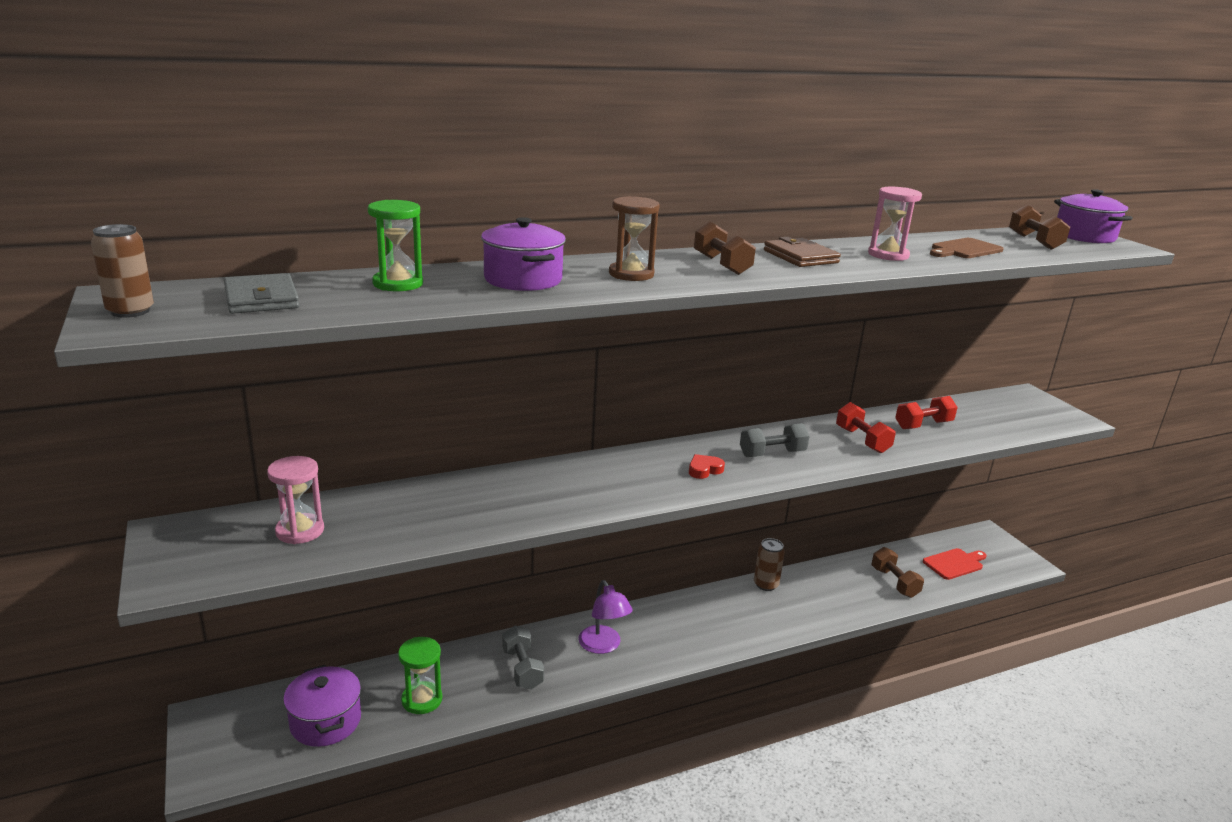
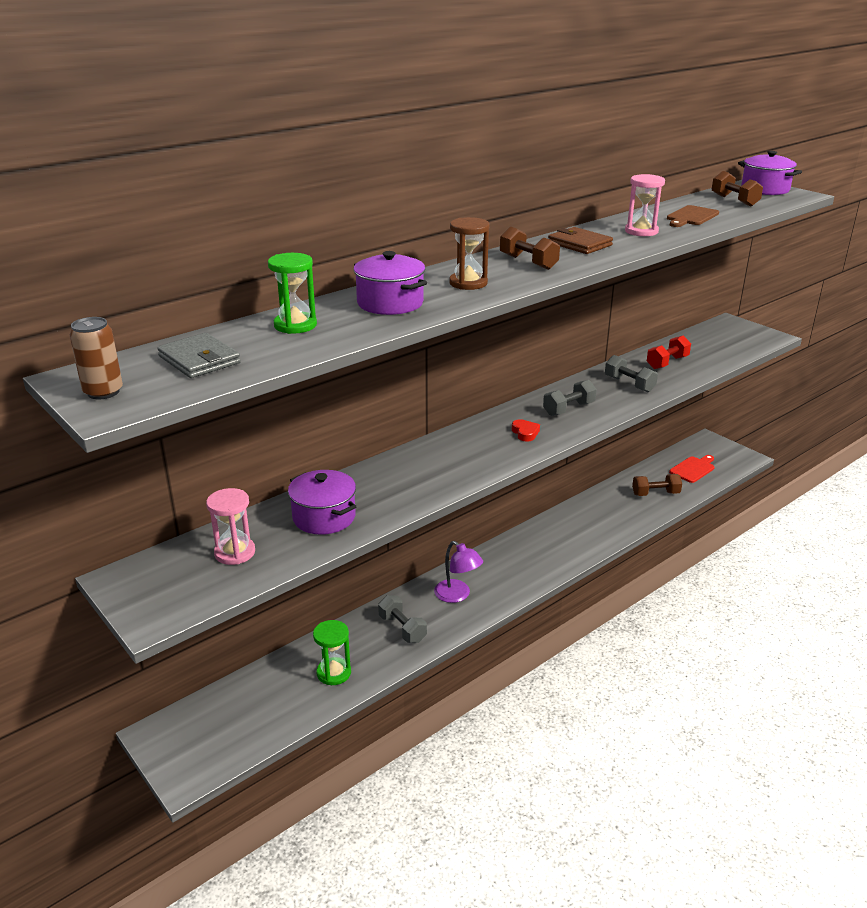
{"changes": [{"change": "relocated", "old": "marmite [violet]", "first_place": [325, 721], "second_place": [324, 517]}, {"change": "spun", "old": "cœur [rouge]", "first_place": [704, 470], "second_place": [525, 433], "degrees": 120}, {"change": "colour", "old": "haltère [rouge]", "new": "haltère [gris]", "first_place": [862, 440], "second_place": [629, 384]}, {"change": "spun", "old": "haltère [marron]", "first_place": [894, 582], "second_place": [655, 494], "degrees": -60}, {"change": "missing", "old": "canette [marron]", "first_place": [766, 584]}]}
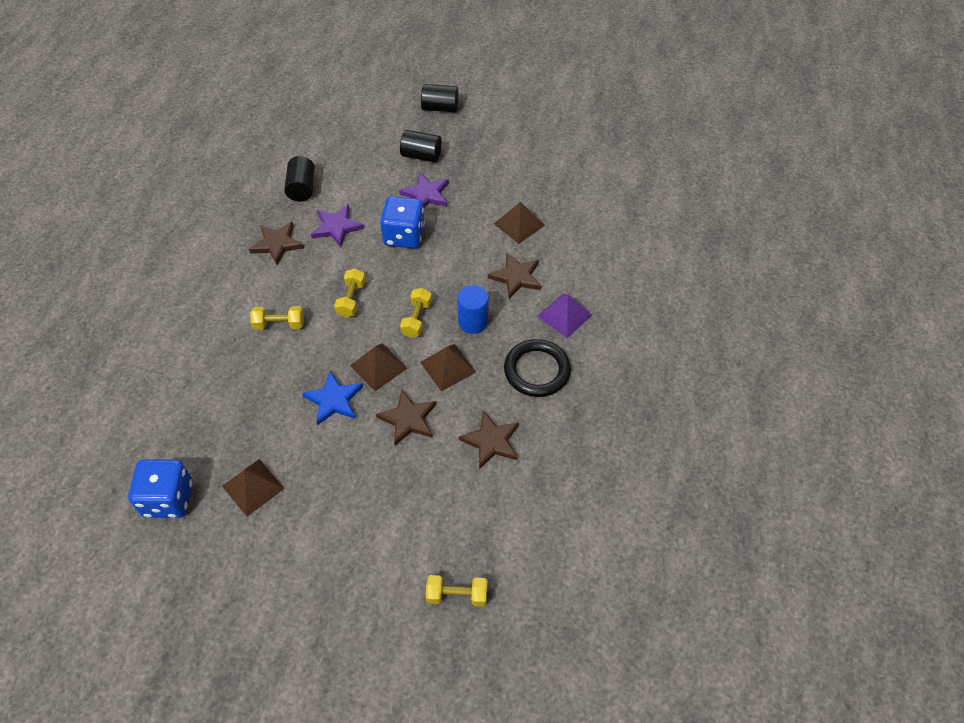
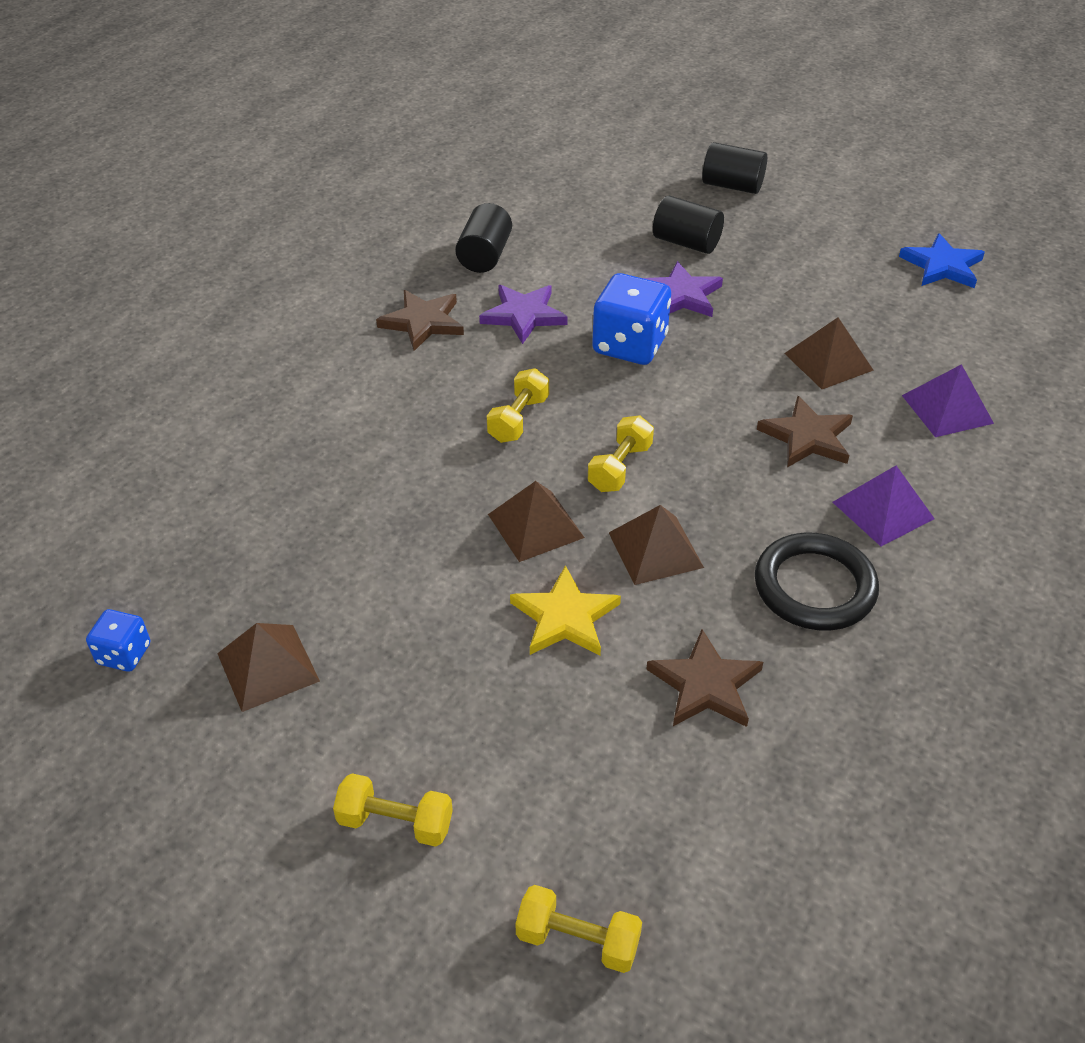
{"changes": [{"change": "size", "old": "dé [bleu]", "first_place": [168, 499], "second_place": [124, 654], "factor": 0.54}, {"change": "relocated", "old": "haltère [jaune]", "first_place": [279, 324], "second_place": [395, 822]}, {"change": "colour", "old": "étoile [marron]", "new": "étoile [jaune]", "first_place": [408, 419], "second_place": [565, 617]}, {"change": "relocated", "old": "étoile [bleu]", "first_place": [334, 400], "second_place": [942, 266]}, {"change": "appeared", "new": "pyramide [violet]", "second_place": [947, 409]}, {"change": "missing", "old": "cylindre [bleu]", "first_place": [473, 322]}]}
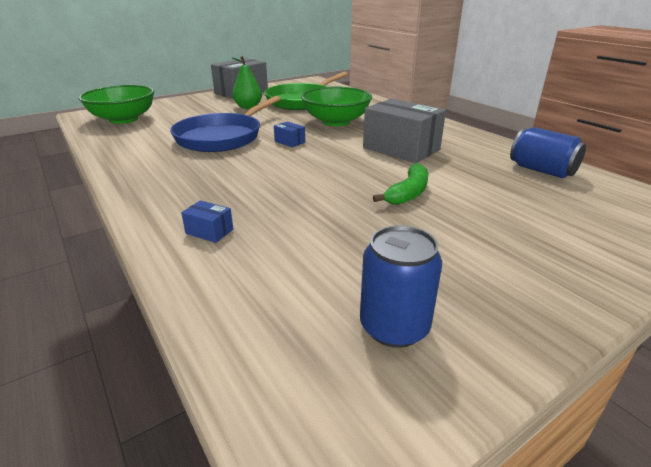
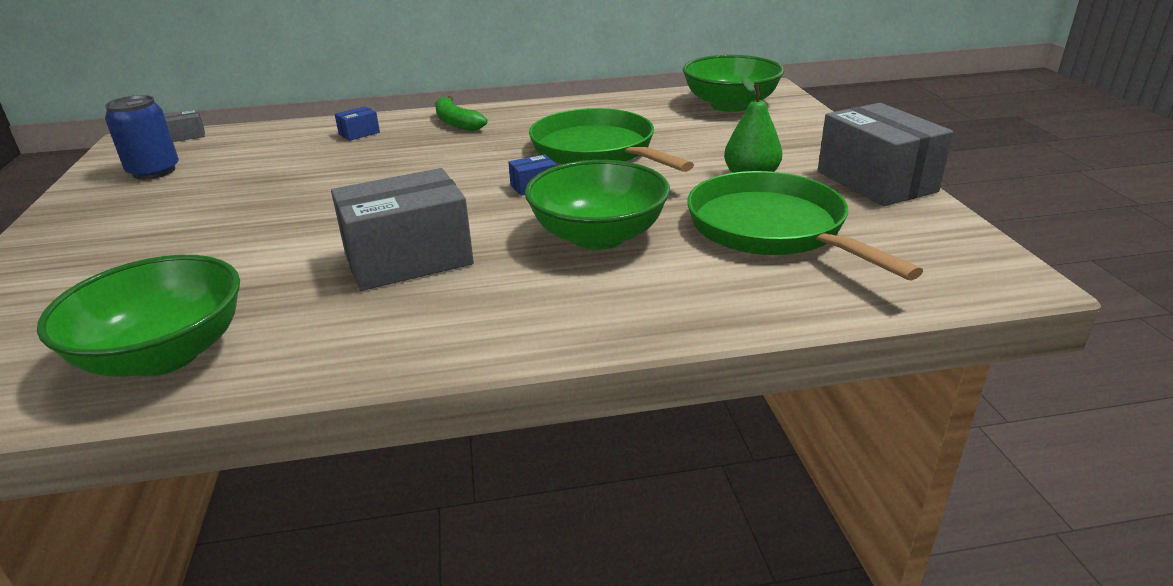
{"changes": [{"change": "exchanged", "old": "canette [bleu]", "new": "bol [vert]", "first_place": [541, 170], "second_place": [164, 354]}, {"change": "appeared", "new": "boîte [gris]", "second_place": [187, 136]}, {"change": "relocated", "old": "banane [vert]", "first_place": [408, 193], "second_place": [456, 123]}, {"change": "colour", "old": "poêle [bleu]", "new": "poêle [vert]", "first_place": [223, 137], "second_place": [597, 151]}]}
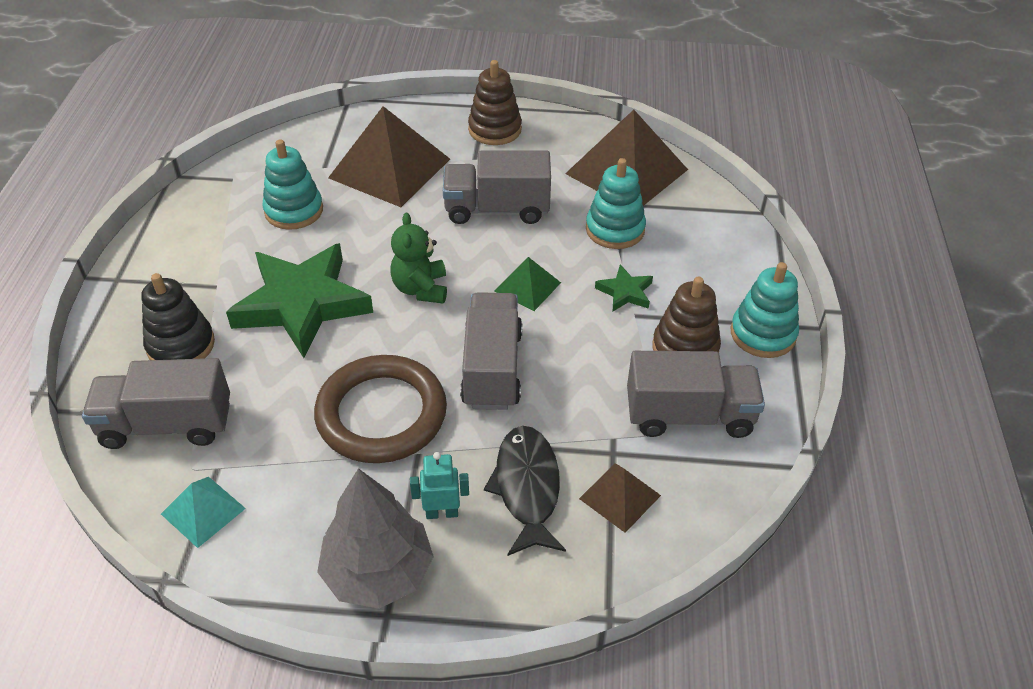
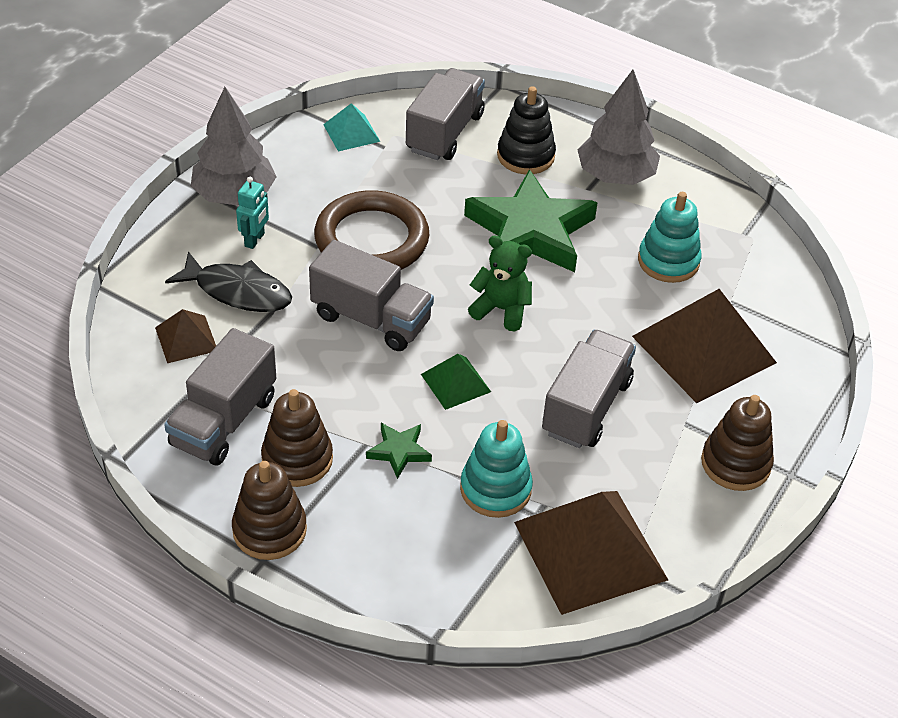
{"changes": [{"change": "colour", "old": "jouet à empiler [turquoise]", "new": "jouet à empiler [marron]", "first_place": [763, 334], "second_place": [269, 530]}, {"change": "appeared", "new": "arbre [gris]", "second_place": [615, 176]}]}
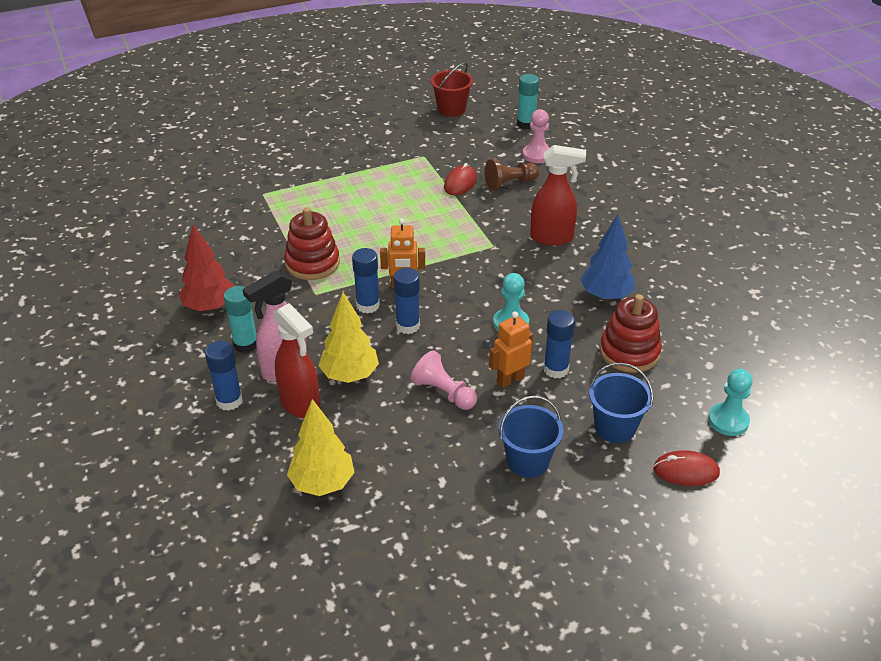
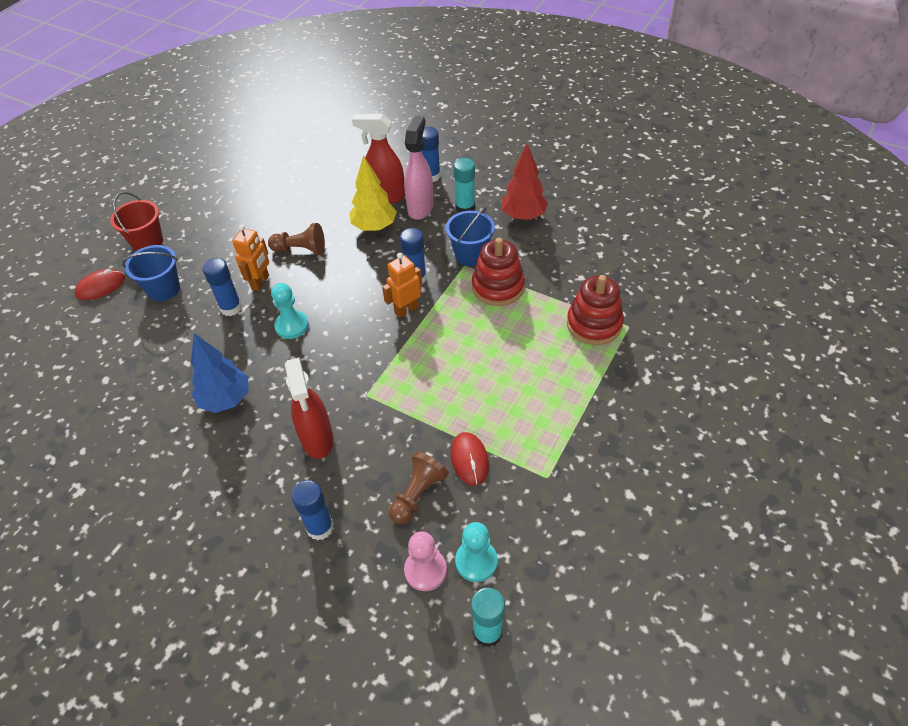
{"changes": [{"change": "relocated", "old": "seau [rouge]", "first_place": [451, 109], "second_place": [147, 242]}, {"change": "colour", "old": "pion [rose]", "new": "pion [marron]", "first_place": [444, 392], "second_place": [300, 249]}, {"change": "spun", "old": "vaporisateur [rouge]", "first_place": [552, 238], "second_place": [317, 440], "degrees": -75}, {"change": "relocated", "old": "bâton de colle [bleu]", "first_place": [408, 326], "second_place": [320, 527]}, {"change": "relocated", "old": "seau [bleu]", "first_place": [528, 461], "second_place": [470, 254]}, {"change": "relocated", "old": "pion [turquoise]", "first_place": [728, 421], "second_place": [476, 561]}, {"change": "relocated", "old": "jouet à empiler [rouge]", "first_place": [629, 352], "second_place": [594, 324]}, {"change": "missing", "old": "arbre [jaune]", "first_place": [322, 483]}]}
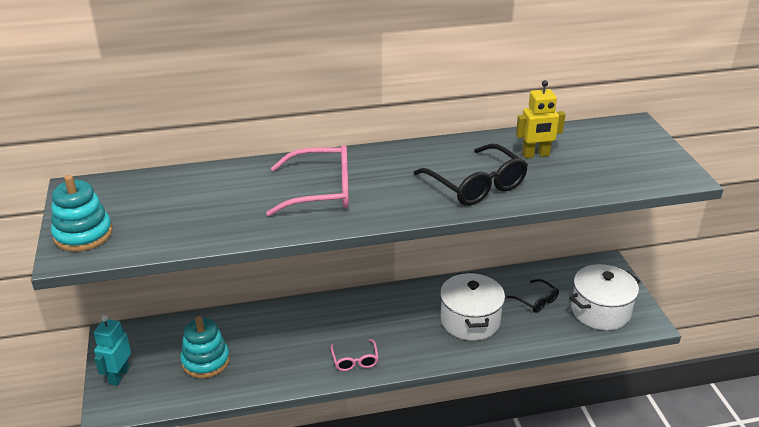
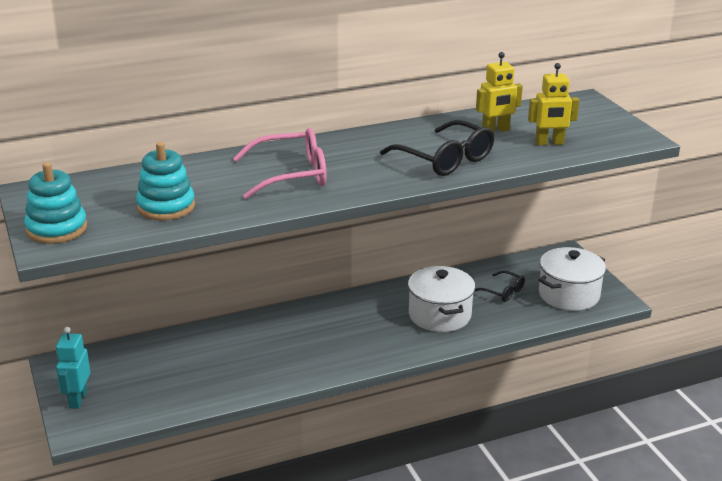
{"changes": [{"change": "relocated", "old": "jouet à empiler [turquoise]", "first_place": [206, 361], "second_place": [166, 207]}, {"change": "appeared", "new": "robot [jaune]", "second_place": [549, 143]}, {"change": "missing", "old": "lunettes [rose]", "first_place": [355, 360]}]}
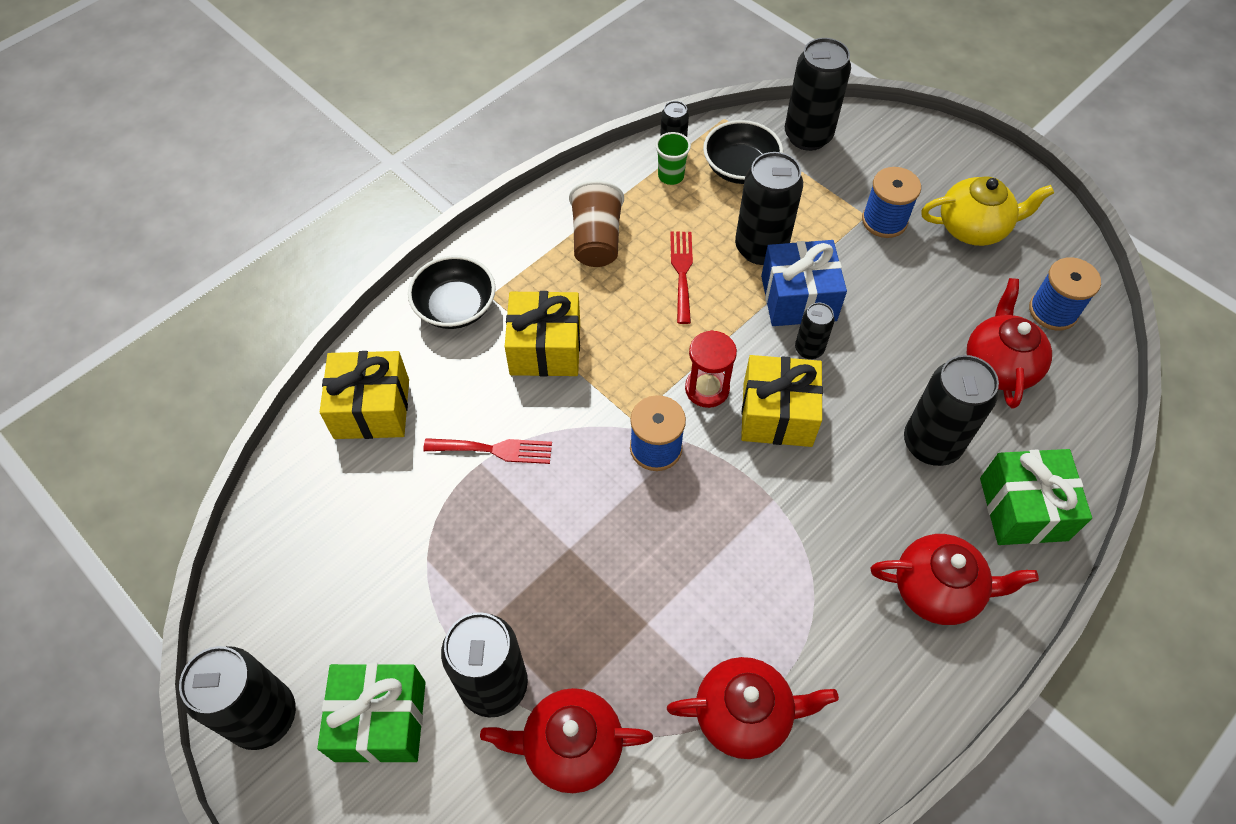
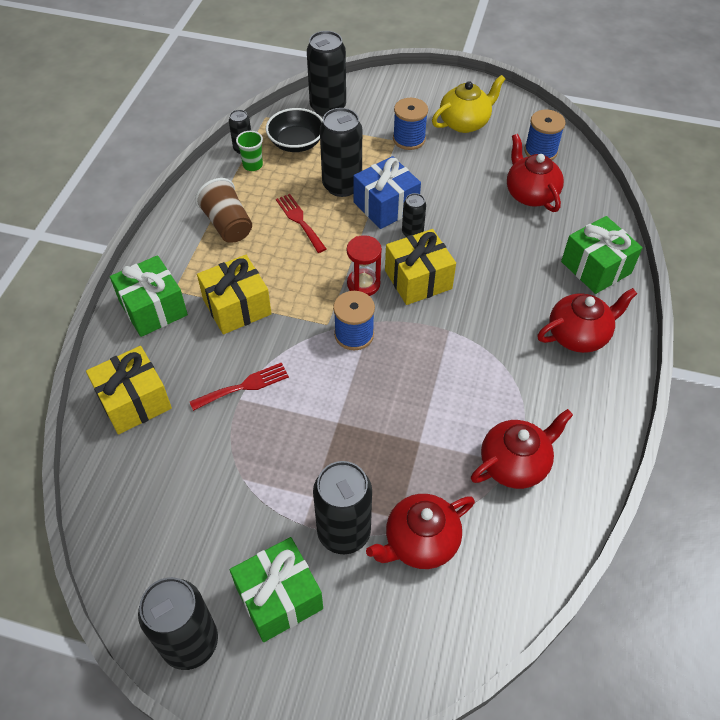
{"changes": [{"change": "exchanged", "old": "bol [noir]", "new": "cadeau [vert]", "first_place": [455, 307], "second_place": [153, 308]}, {"change": "missing", "old": "canette [noir]", "first_place": [931, 444]}]}
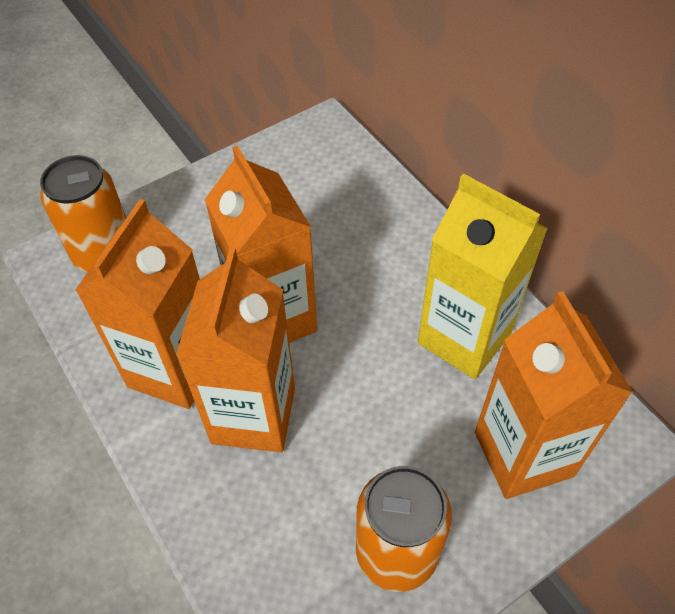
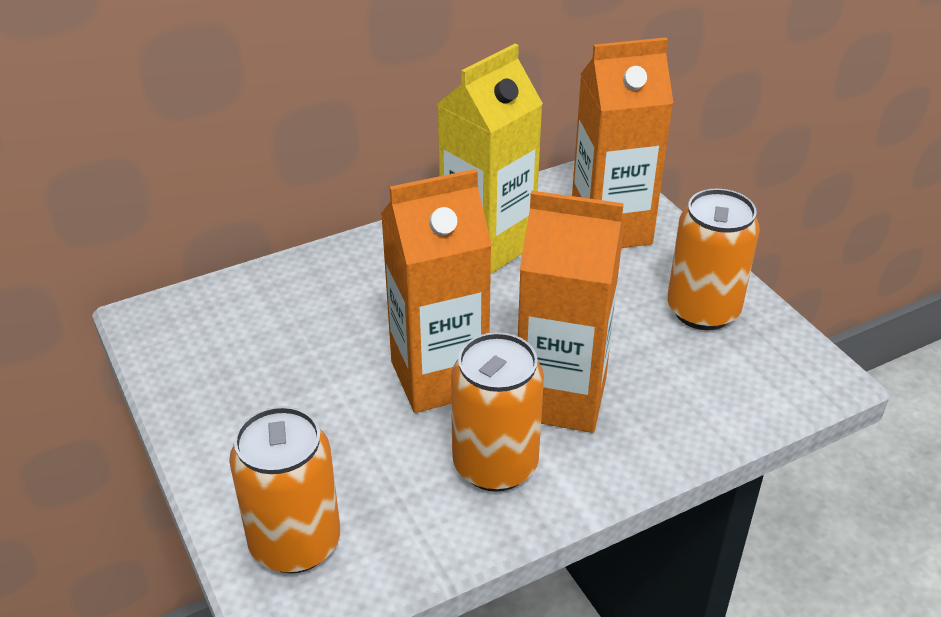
{"changes": [{"change": "exchanged", "old": "brique de lait [orange]", "new": "canette [orange]", "first_place": [174, 369], "second_place": [495, 465]}]}
